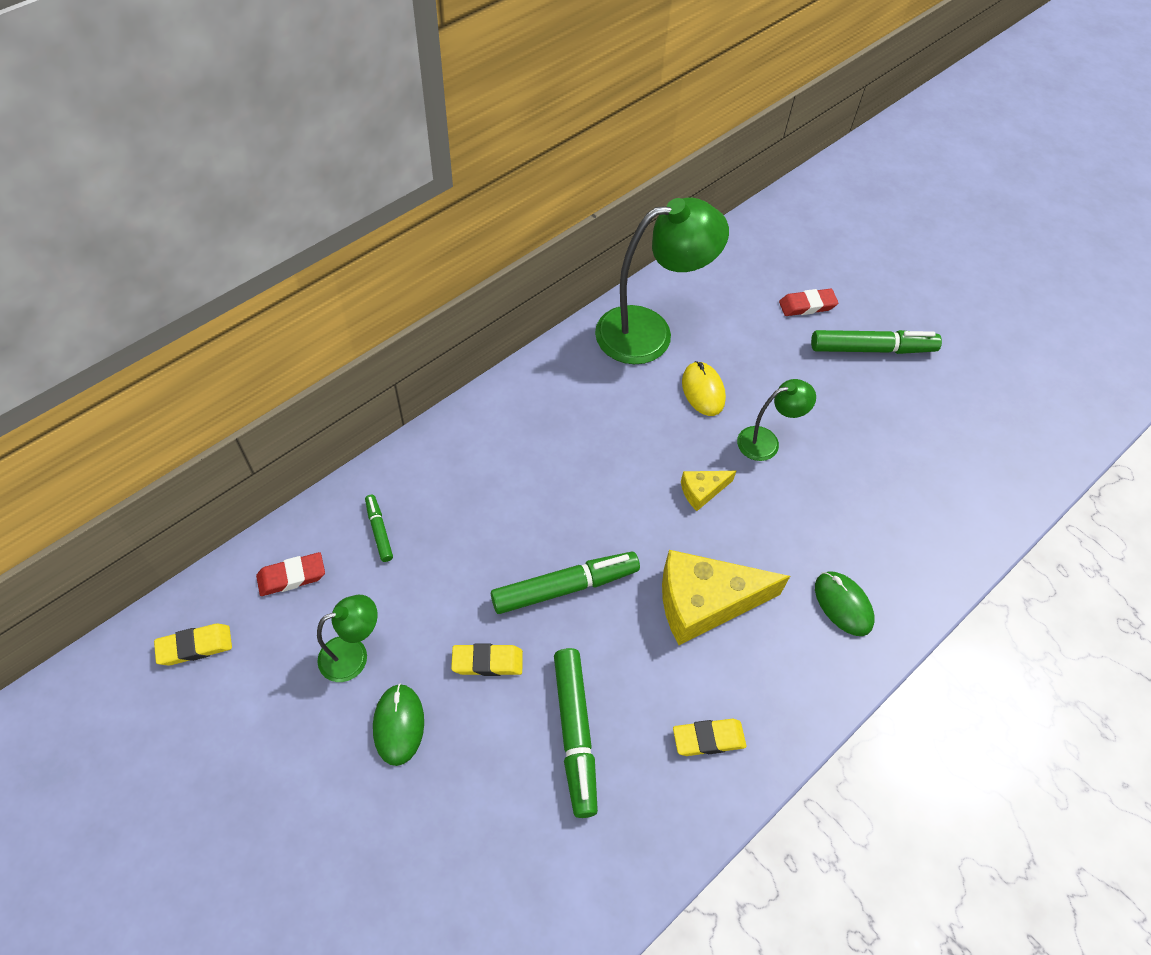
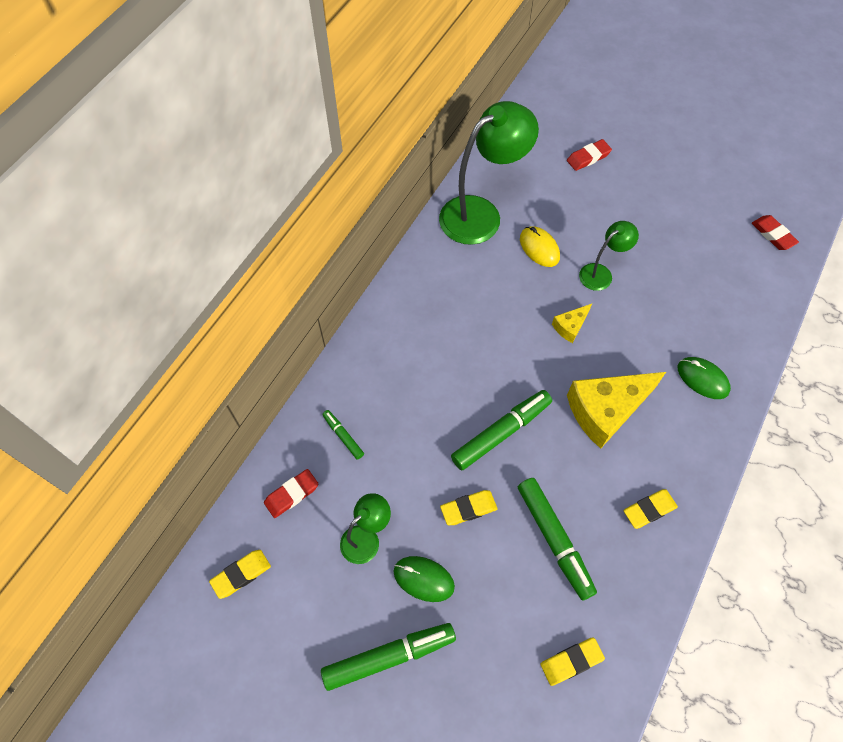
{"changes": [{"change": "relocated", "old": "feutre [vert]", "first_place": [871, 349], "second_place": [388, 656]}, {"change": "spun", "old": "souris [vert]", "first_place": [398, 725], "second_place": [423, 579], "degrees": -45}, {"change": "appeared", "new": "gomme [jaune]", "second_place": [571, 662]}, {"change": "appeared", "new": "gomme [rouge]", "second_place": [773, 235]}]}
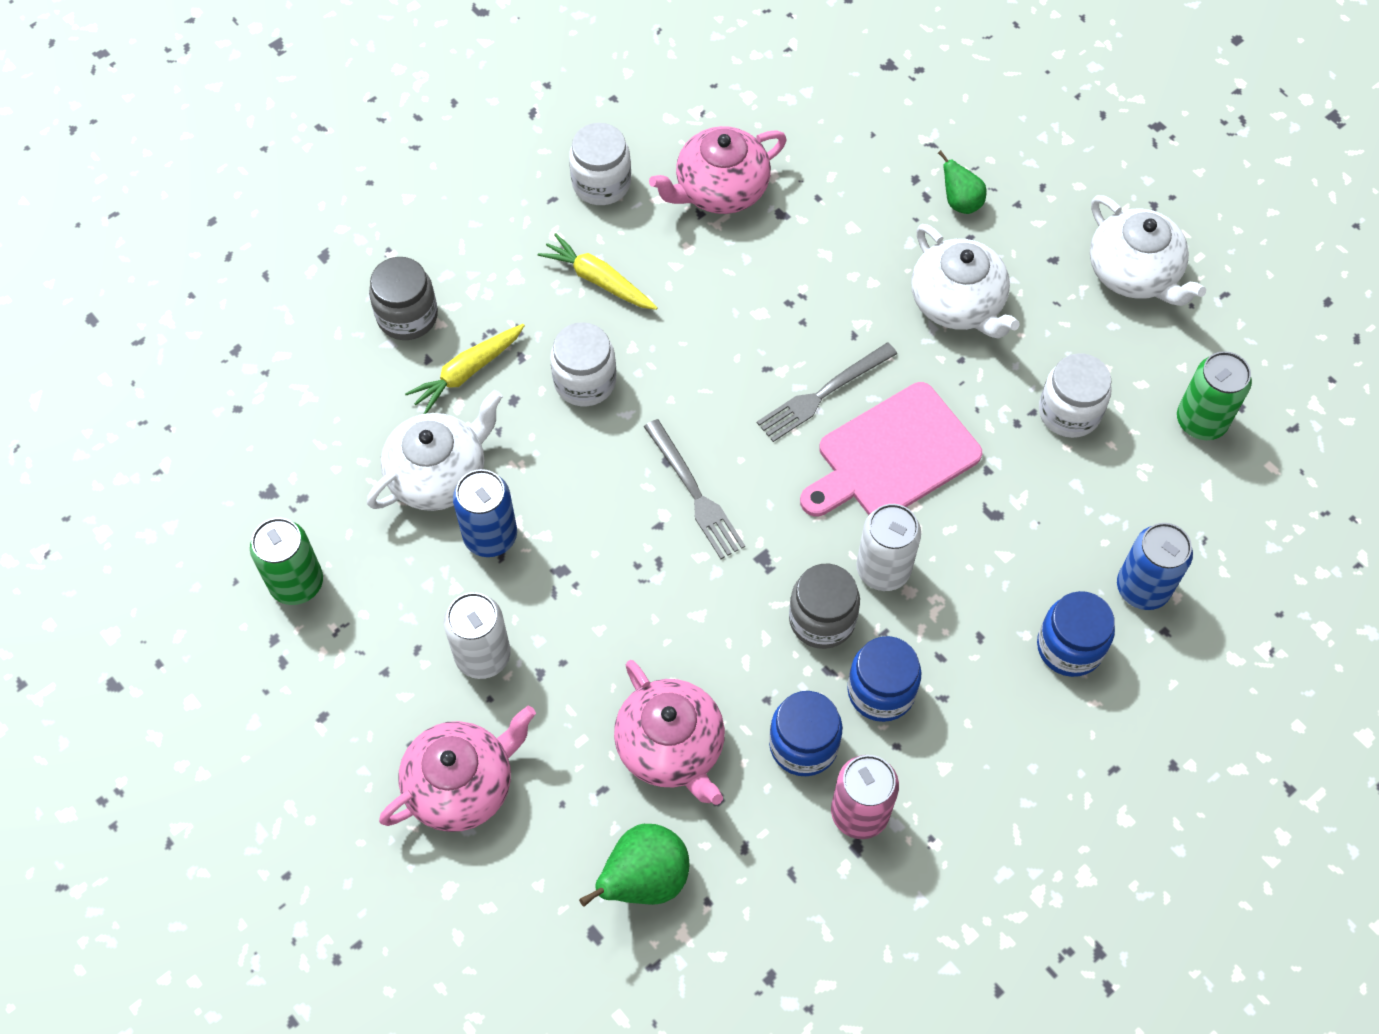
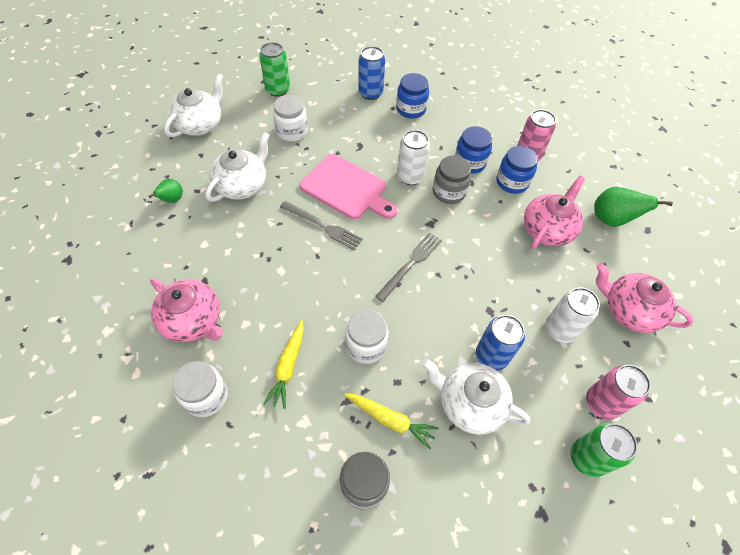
{"changes": [{"change": "appeared", "new": "canette [rose]", "second_place": [602, 403]}]}
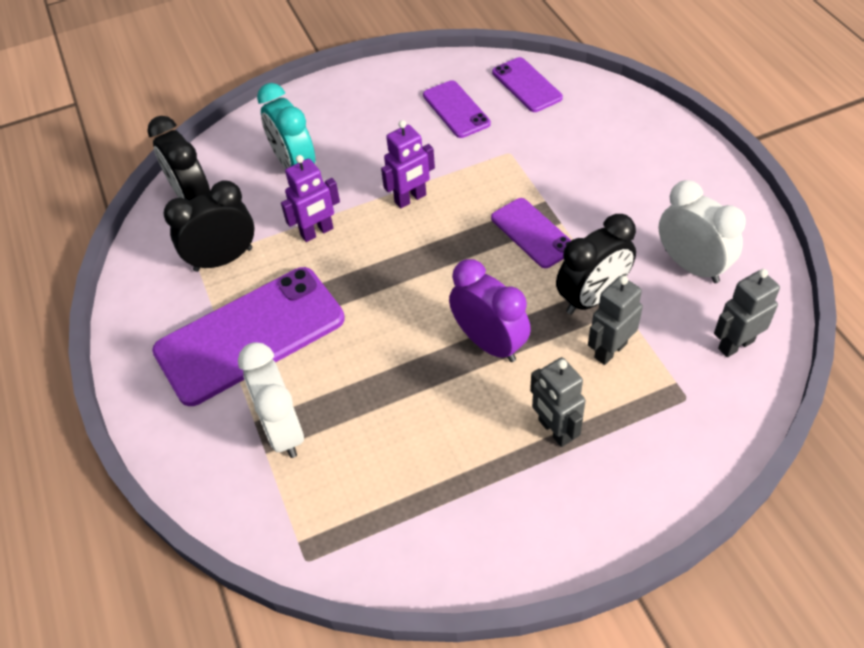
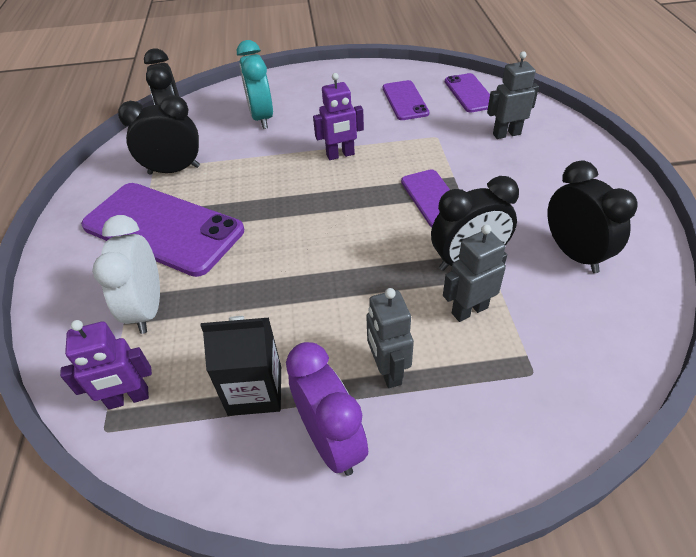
{"changes": [{"change": "relocated", "old": "robot [violet]", "first_place": [317, 232], "second_place": [128, 398]}, {"change": "spun", "old": "téléphone [violet]", "first_place": [250, 335], "second_place": [163, 228], "degrees": 45}, {"change": "appeared", "new": "brique de lait [noir]", "second_place": [255, 390]}, {"change": "relocated", "old": "réveil [violet]", "first_place": [489, 343], "second_place": [331, 441]}, {"change": "relocated", "old": "robot [gris]", "first_place": [735, 344], "second_place": [506, 134]}, {"change": "colour", "old": "réveil [blanc]", "new": "réveil [noir]", "first_place": [691, 266], "second_place": [574, 254]}]}
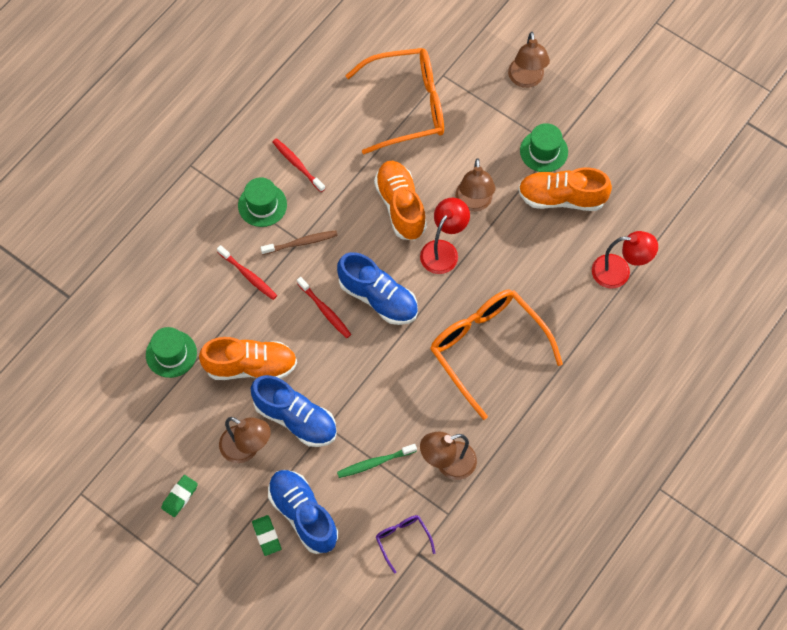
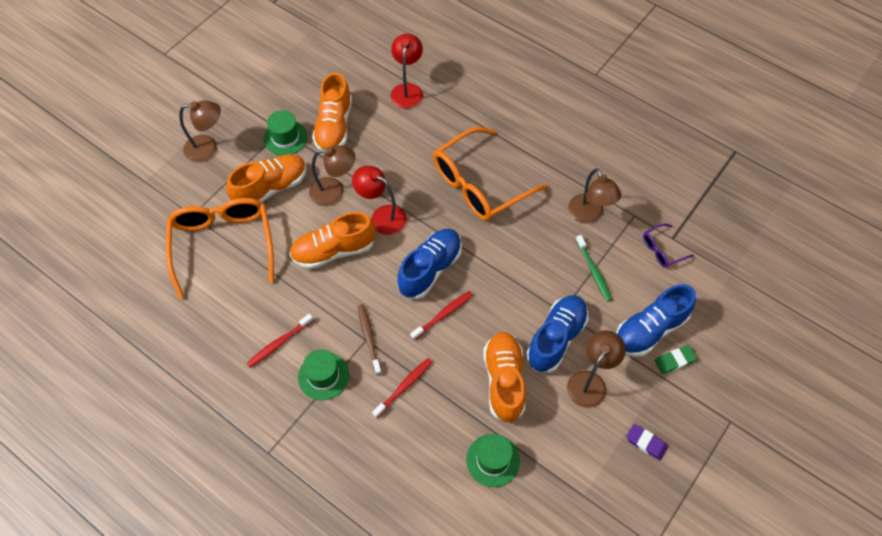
{"changes": [{"change": "appeared", "new": "chaussure [orange]", "second_place": [271, 188]}, {"change": "colour", "old": "gomme [vert]", "new": "gomme [violet]", "first_place": [180, 497], "second_place": [646, 443]}]}
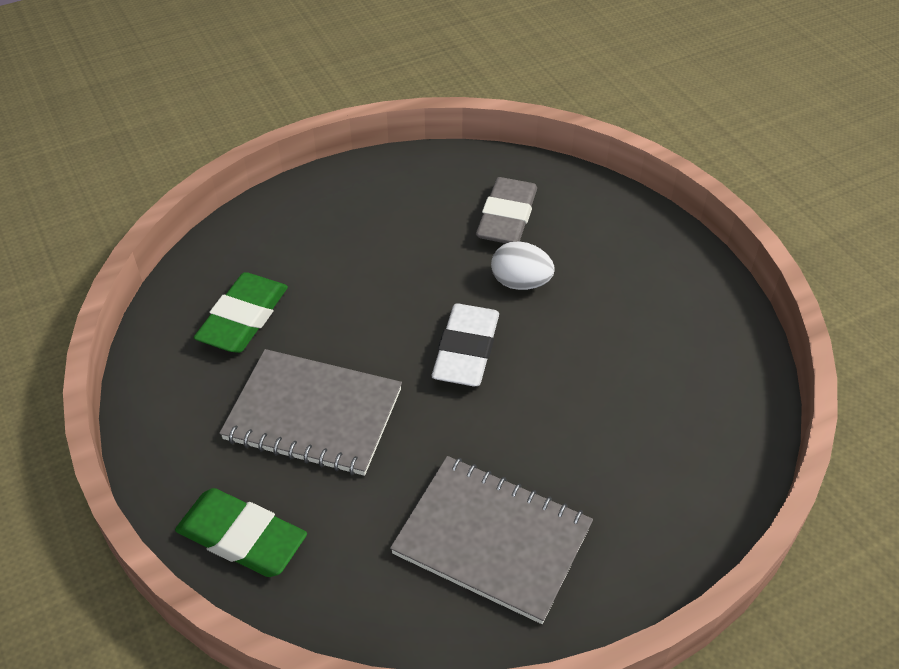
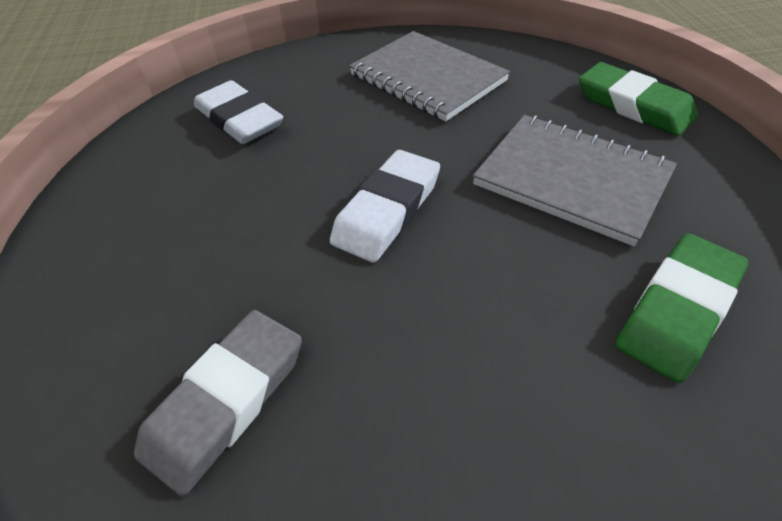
{"changes": [{"change": "appeared", "new": "gomme [blanc]", "second_place": [239, 119]}, {"change": "missing", "old": "œuf [blanc]", "first_place": [520, 283]}]}
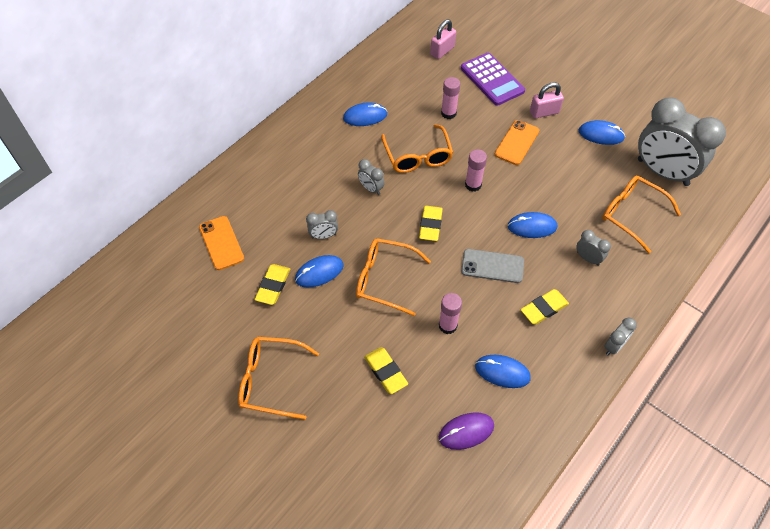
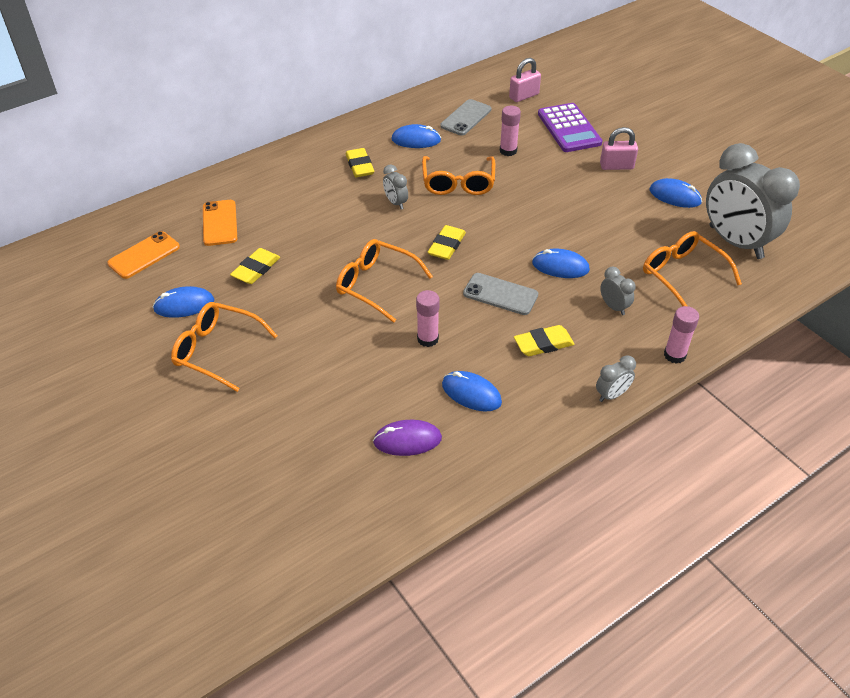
{"changes": [{"change": "relocated", "old": "téléphone [orange]", "first_place": [516, 142], "second_place": [144, 255]}, {"change": "relocated", "old": "souris [bleu]", "first_place": [319, 272], "second_place": [184, 305]}, {"change": "relocated", "old": "gomme [jaune]", "first_place": [385, 372], "second_place": [360, 166]}, {"change": "appeared", "new": "téléphone [gris]", "second_place": [466, 118]}, {"change": "relocated", "old": "bâton de colle [rose]", "first_place": [473, 185], "second_place": [674, 355]}, {"change": "missing", "old": "réveil [gris]", "first_place": [323, 236]}]}
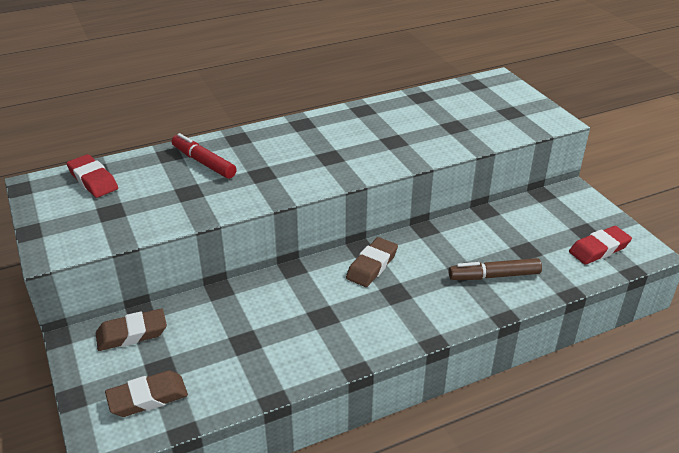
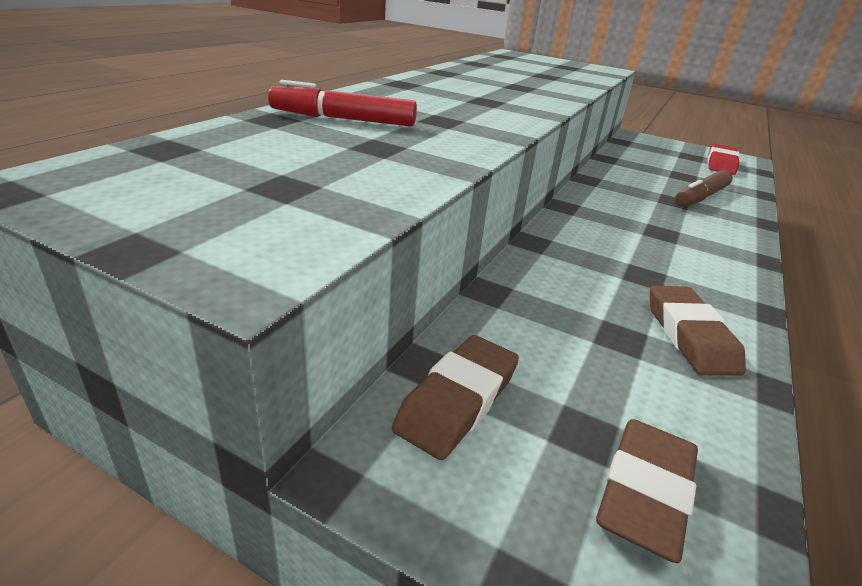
{"changes": [{"change": "relocated", "old": "gomme [marron]", "first_place": [372, 266], "second_place": [689, 336]}, {"change": "missing", "old": "gomme [rouge]", "first_place": [93, 180]}]}
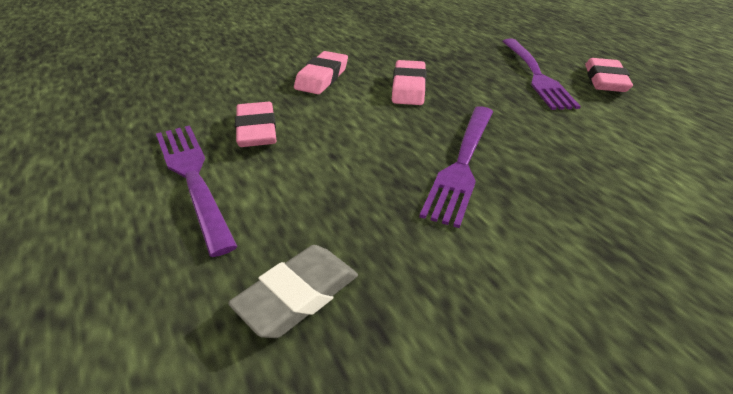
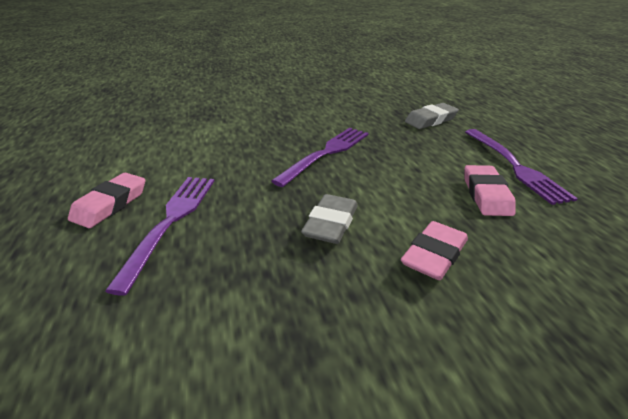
{"changes": [{"change": "colour", "old": "gomme [rose]", "new": "gomme [gris]", "first_place": [408, 87], "second_place": [331, 224]}]}
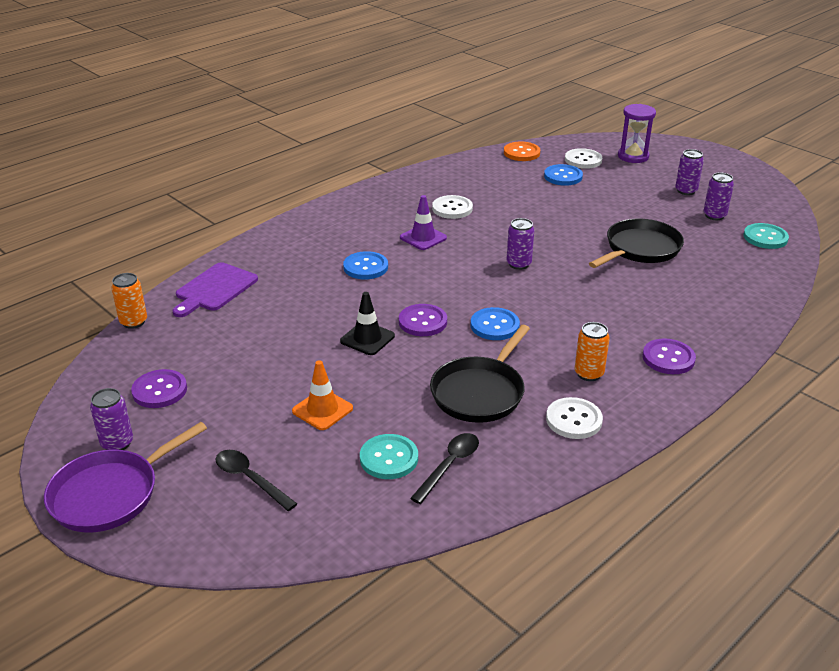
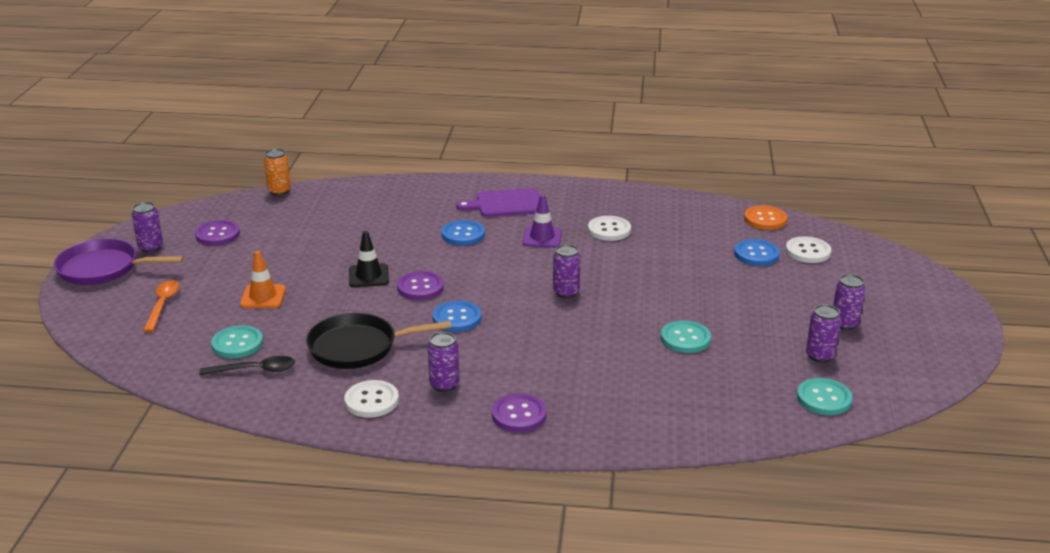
{"changes": [{"change": "colour", "old": "cuillère [noir]", "new": "cuillère [orange]", "first_place": [250, 479], "second_place": [163, 305]}, {"change": "colour", "old": "canette [orange]", "new": "canette [violet]", "first_place": [589, 374], "second_place": [444, 385]}, {"change": "relocated", "old": "planche à découper [violet]", "first_place": [214, 289], "second_place": [505, 204]}, {"change": "exchanged", "old": "poêle [noir]", "new": "bouton [turquoise]", "first_place": [640, 249], "second_place": [685, 338]}, {"change": "missing", "old": "sablier [violet]", "first_place": [633, 156]}]}
